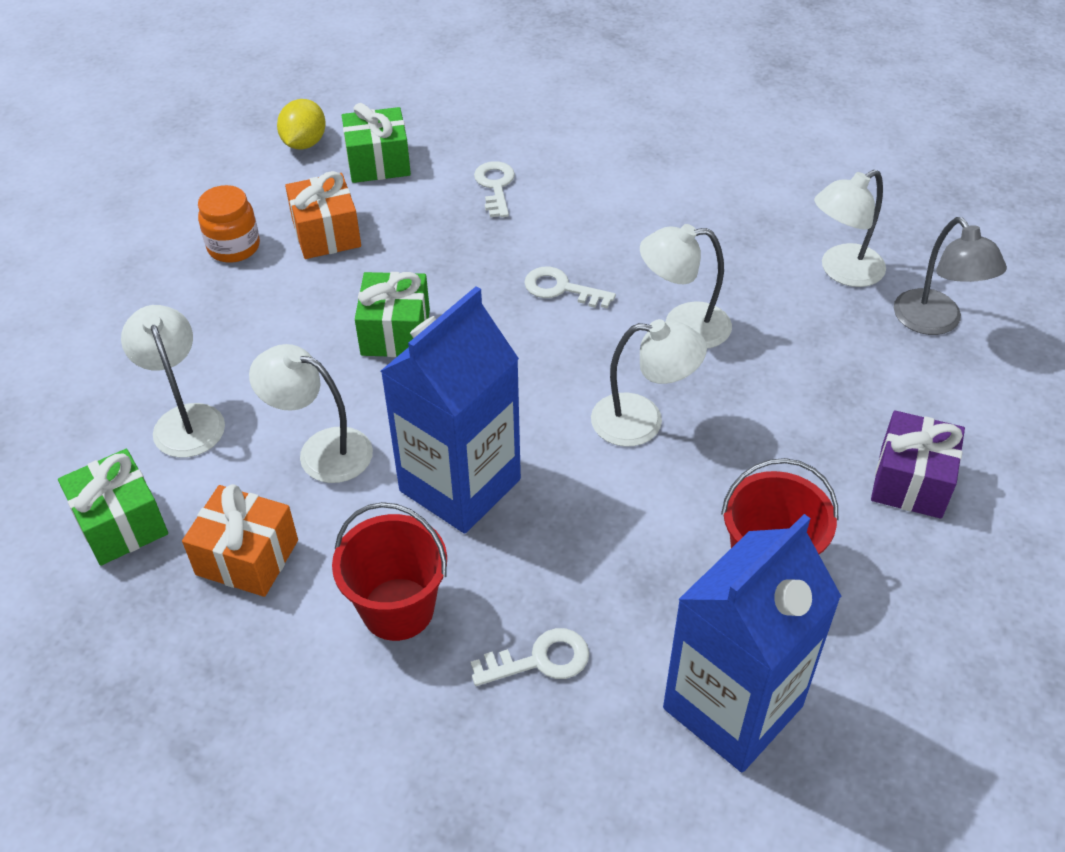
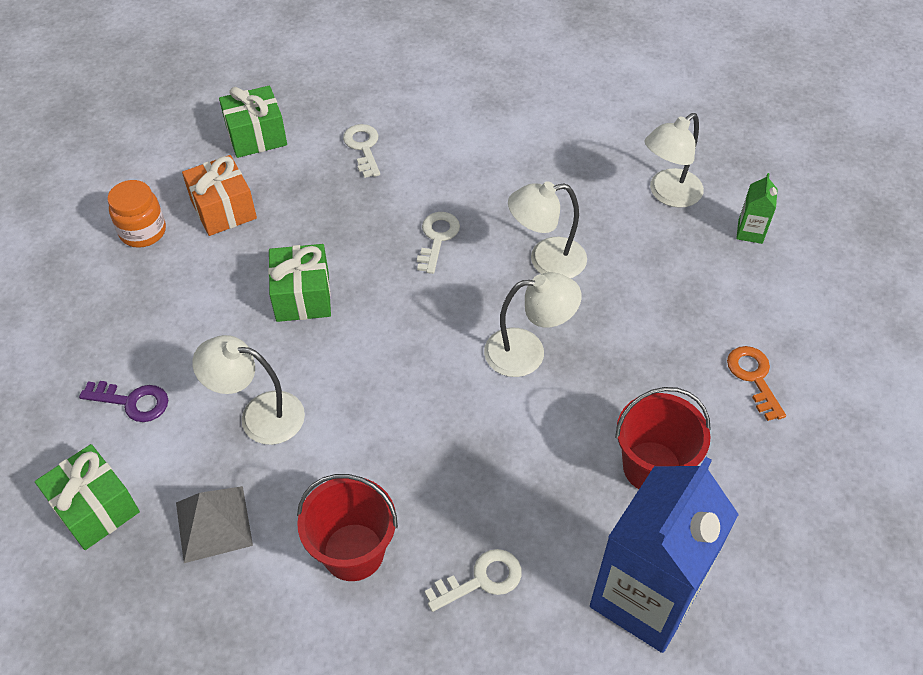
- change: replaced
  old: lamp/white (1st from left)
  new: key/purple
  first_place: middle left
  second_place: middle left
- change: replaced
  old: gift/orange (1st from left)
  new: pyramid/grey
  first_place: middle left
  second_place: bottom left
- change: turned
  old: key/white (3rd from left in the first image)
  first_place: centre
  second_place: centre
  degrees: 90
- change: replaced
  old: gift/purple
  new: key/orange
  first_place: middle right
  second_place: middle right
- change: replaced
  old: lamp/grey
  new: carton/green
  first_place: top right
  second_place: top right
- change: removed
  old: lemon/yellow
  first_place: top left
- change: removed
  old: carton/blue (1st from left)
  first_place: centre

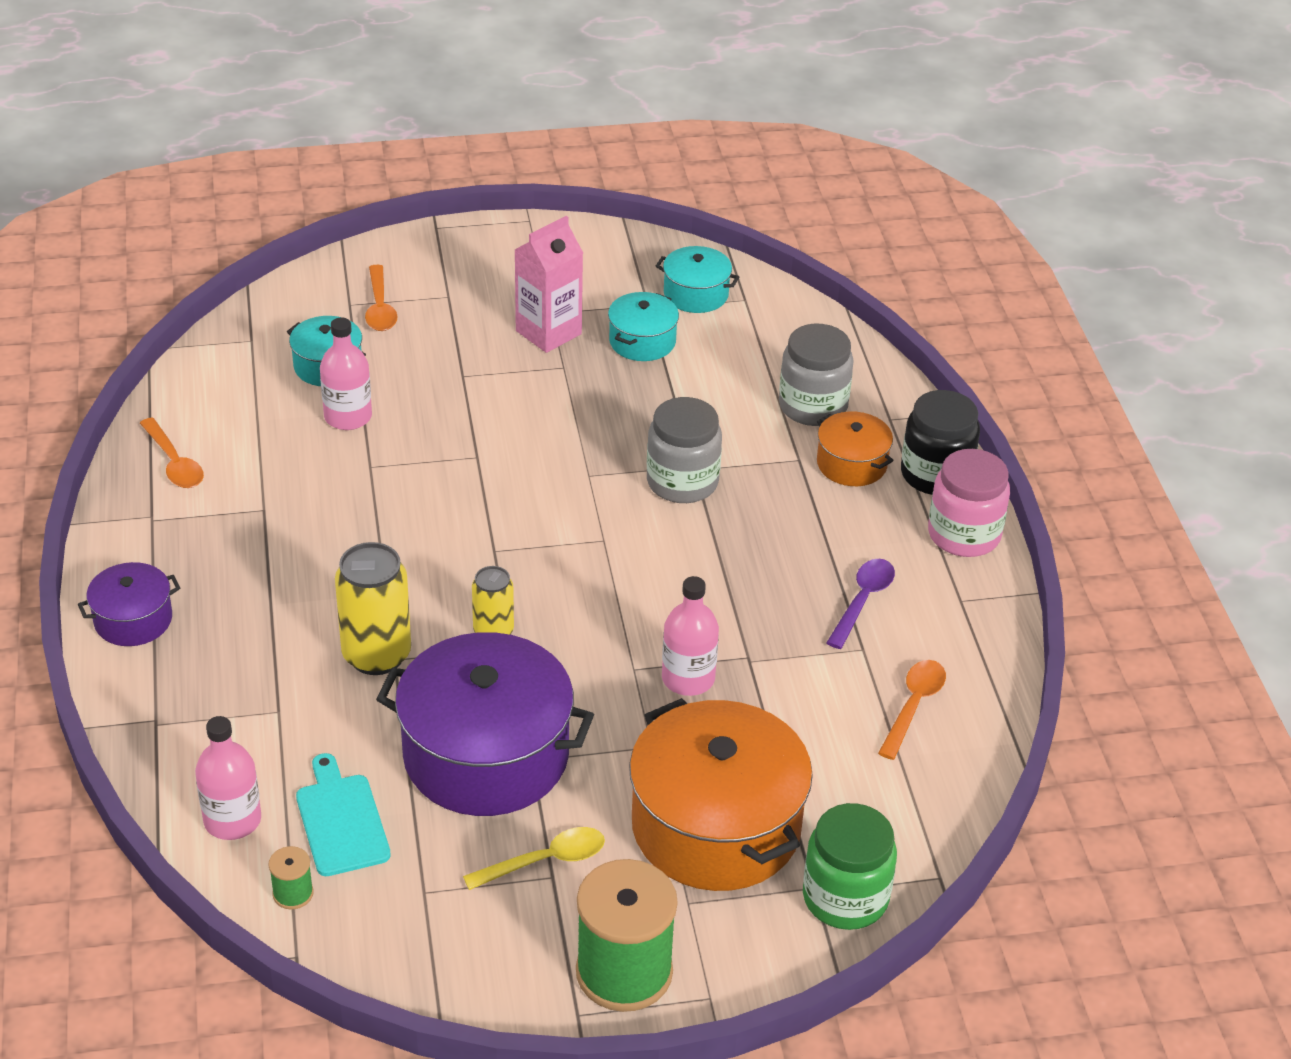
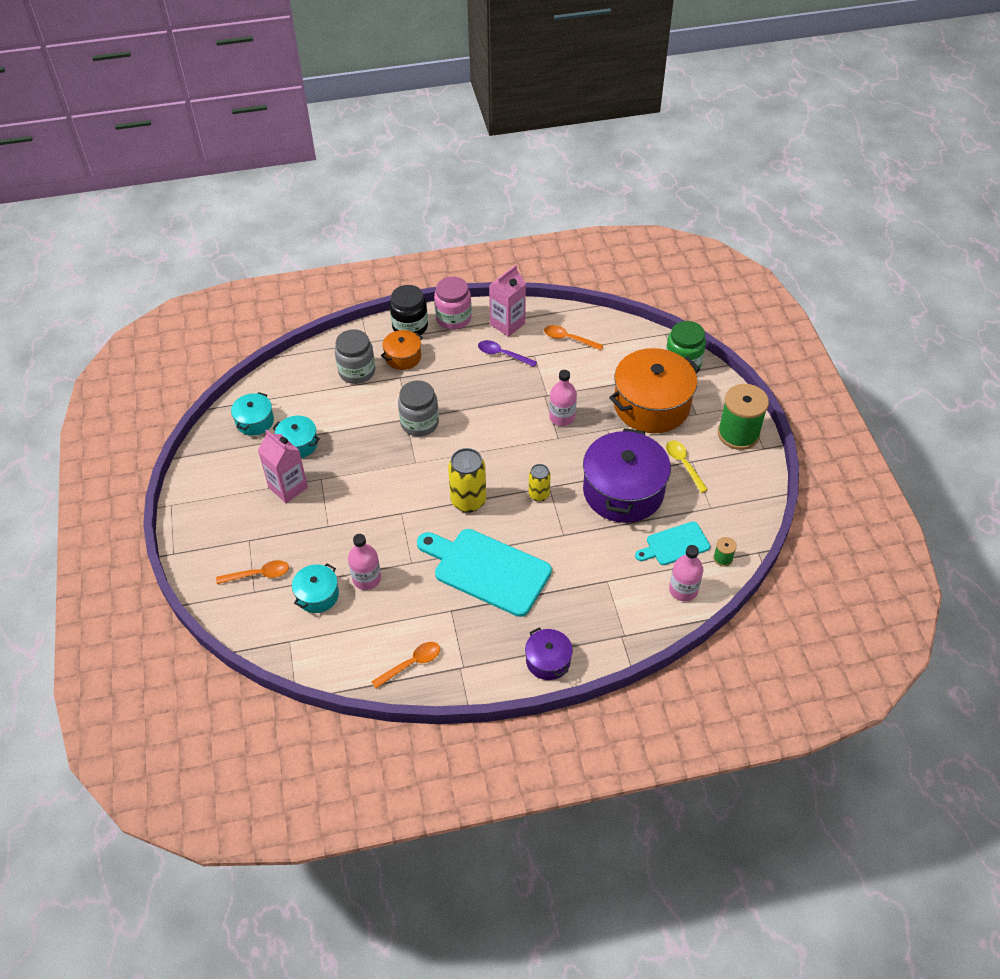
- change: added
  new: cutting board/turquoise (1st from left)
  second_place: centre
- change: moved
  old: can/yellow (1st from left)
  first_place: middle left
  second_place: centre
- change: added
  new: carton/pink (2nd from left)
  second_place: top centre

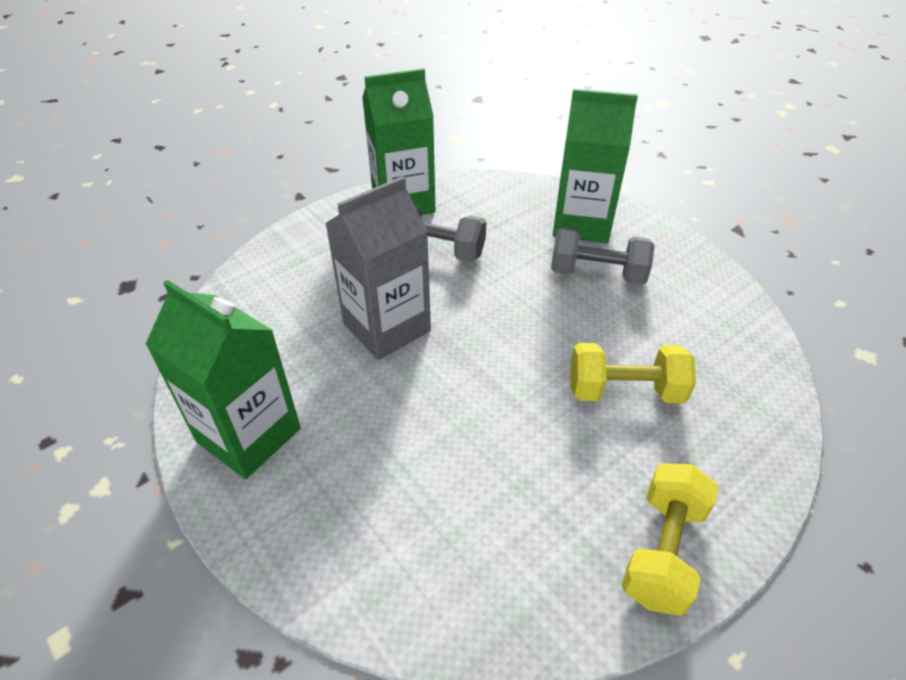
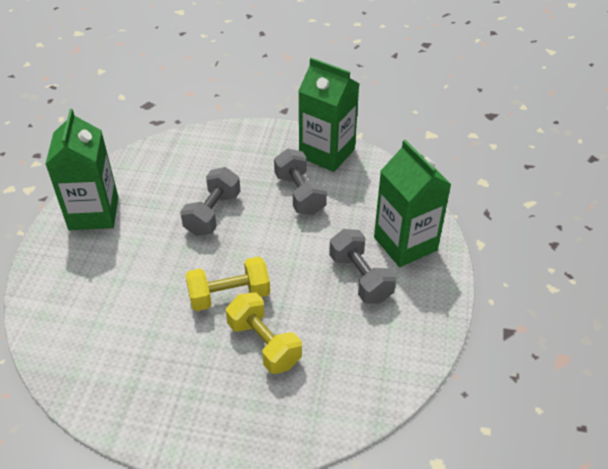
- change: replaced
  old: carton/grey
  new: dumbbell/grey (1st from left)
  first_place: centre
  second_place: centre
- change: moved
  old: dumbbell/yellow (2nd from left in the first image)
  new: dumbbell/yellow (1st from left)
  first_place: bottom right
  second_place: centre

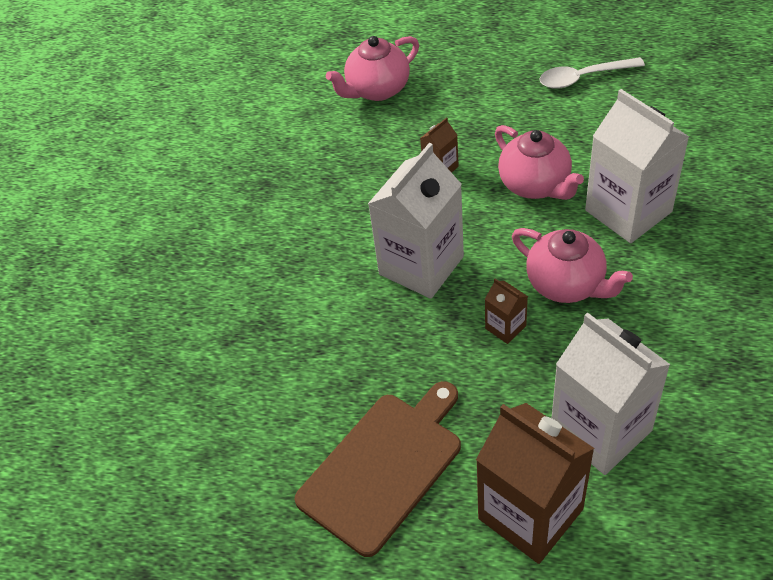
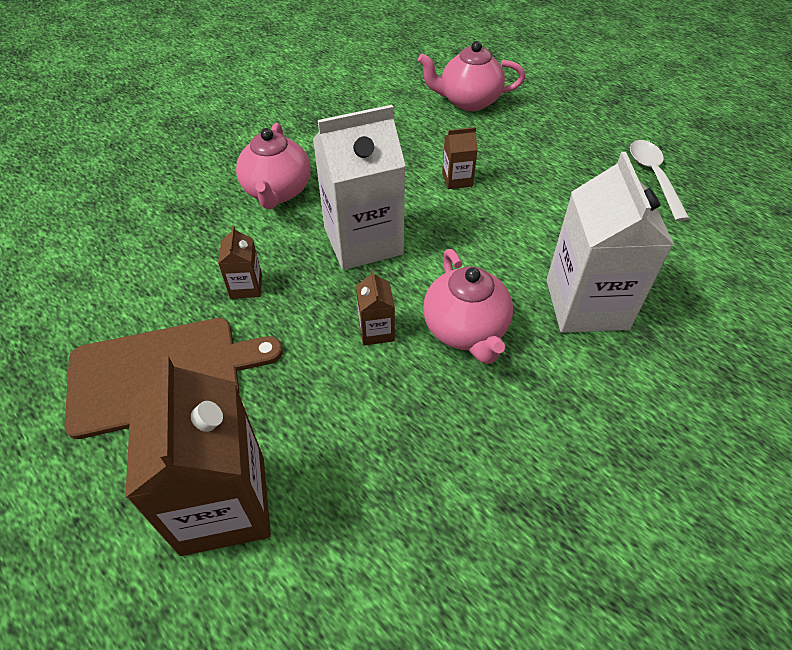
- change: added
  new: carton/brown (2nd from left)
  second_place: middle left
- change: moved
  old: teapot/pink (2nd from left in the first image)
  new: teapot/pink (1st from left)
  first_place: top right
  second_place: top centre
- change: turned
  old: spoon/white
  first_place: top right
  second_place: top right
  degrees: 60
- change: removed
  old: carton/white (2nd from left)
  first_place: bottom right

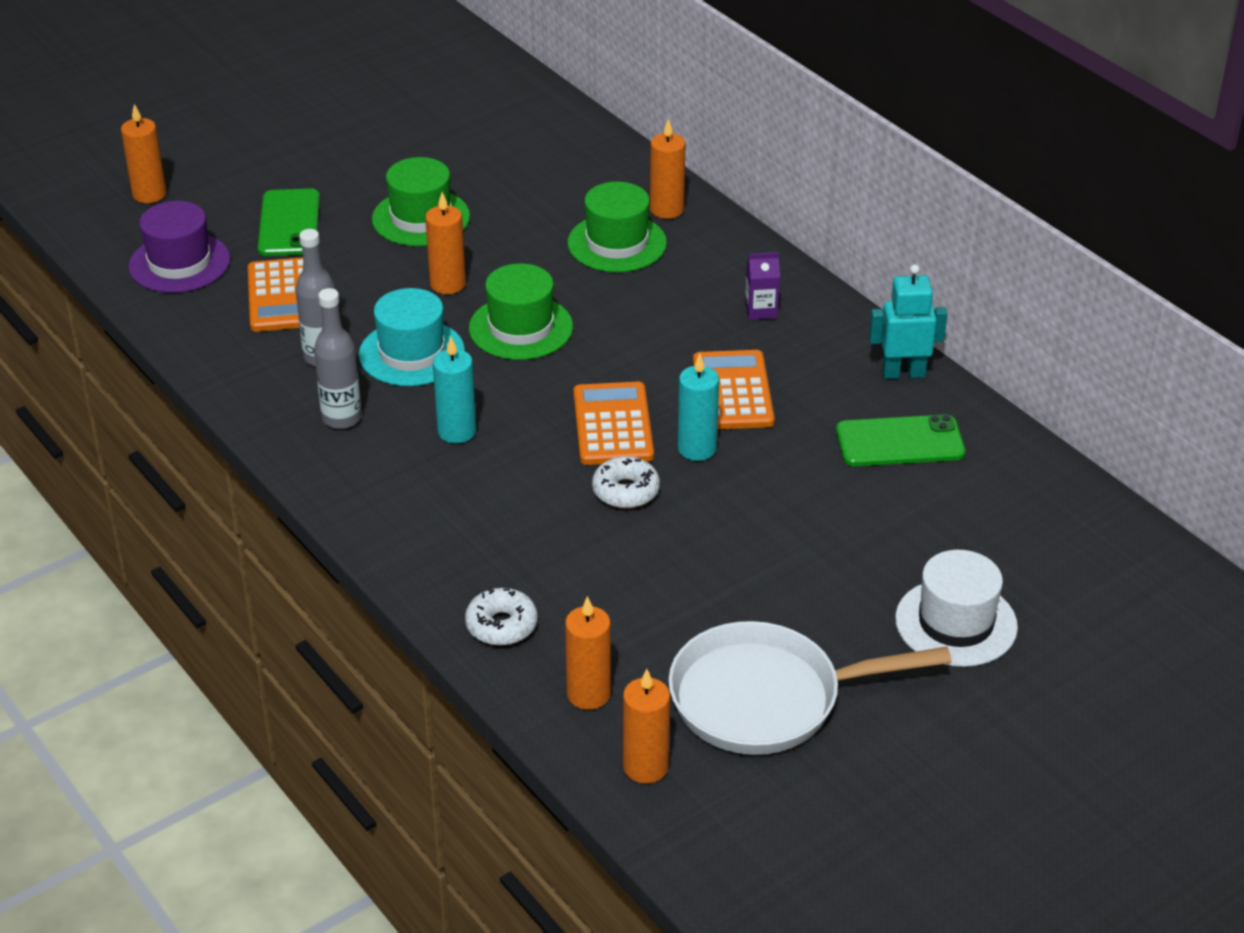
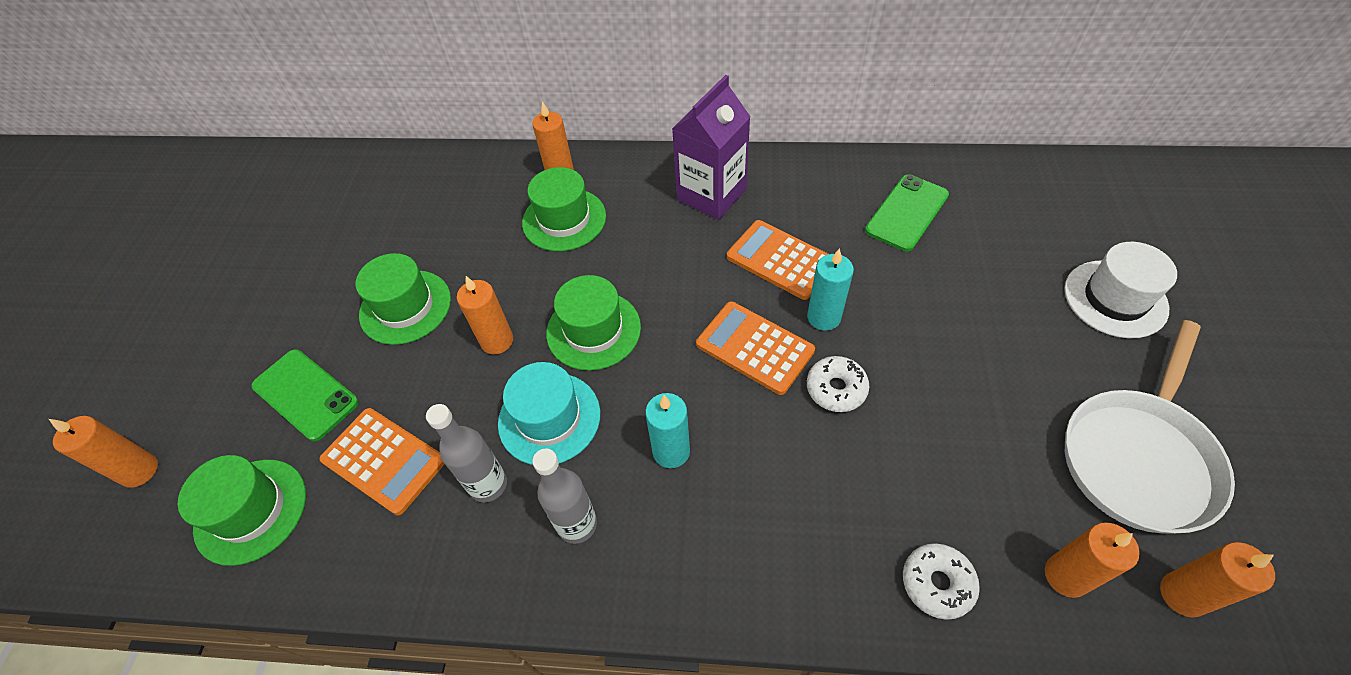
- change: recoloured
  old: hat/purple
  new: hat/green (1st from left)
  first_place: top left
  second_place: bottom left
- change: resized
  old: carton/purple
  first_place: top centre
  second_place: top centre
  factor: 2.17
- change: removed
  old: robot/turquoise
  first_place: middle right

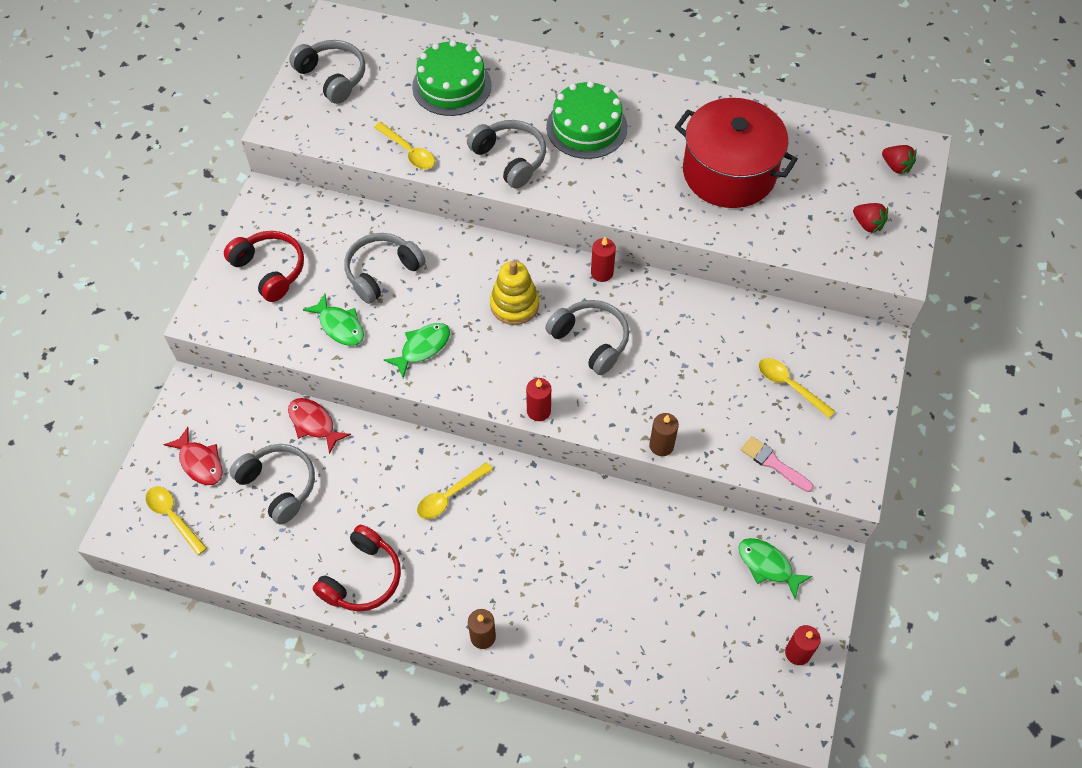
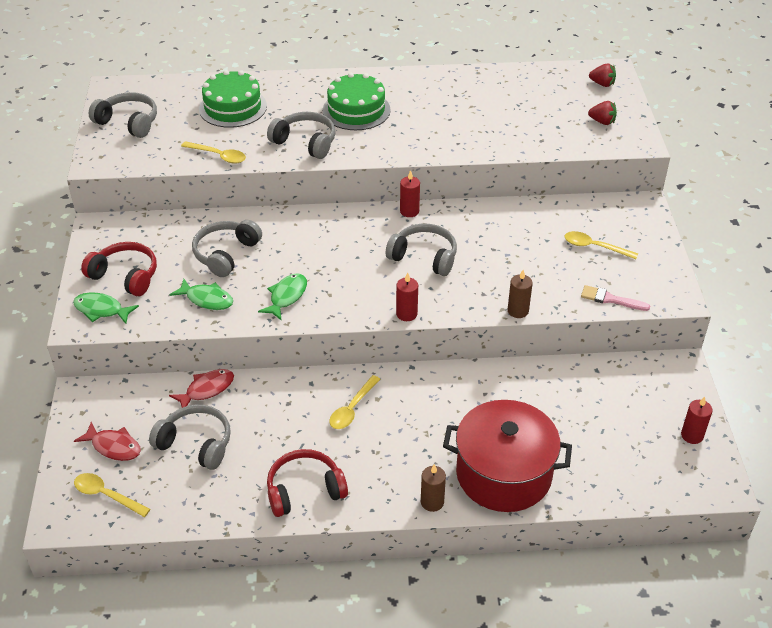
- change: moved
  old: fish/green (3rd from left in the first image)
  new: fish/green (1st from left)
  first_place: bottom right
  second_place: middle left
- change: turned
  old: fish/red (2nd from left)
  first_place: middle left
  second_place: middle left
  degrees: 120
- change: turned
  old: headphones/red (2nd from left)
  first_place: bottom left
  second_place: bottom centre
  degrees: -120
- change: moved
  old: pot/red
  first_place: top right
  second_place: bottom centre
- change: removed
  old: stacking toy/yellow
  first_place: centre

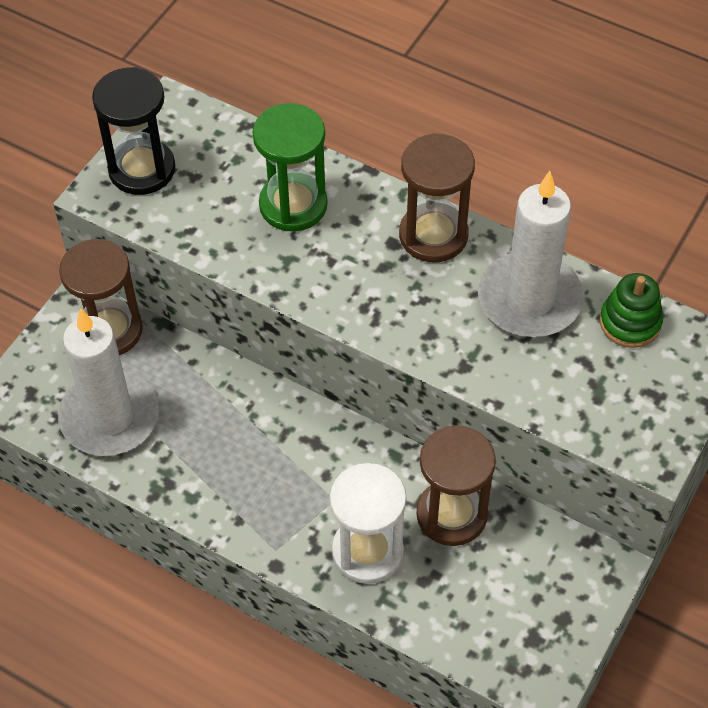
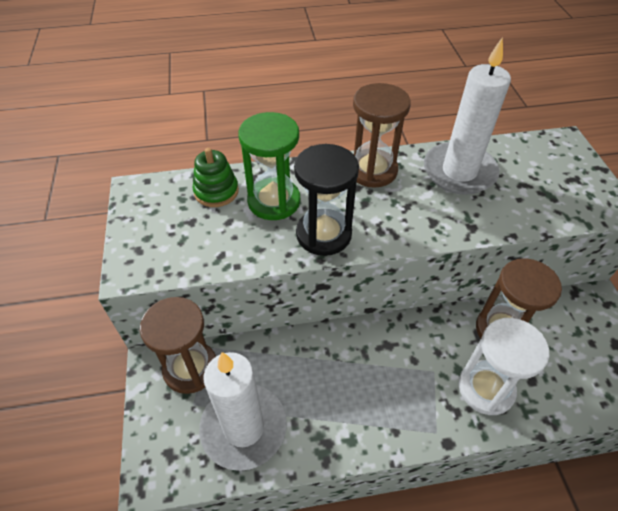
- change: moved
  old: stacking toy/green
  first_place: middle right
  second_place: centre
- change: moved
  old: hourglass/black
  first_place: top left
  second_place: centre

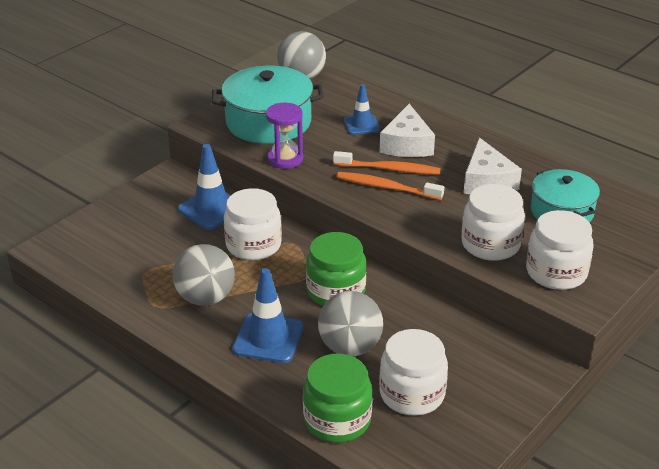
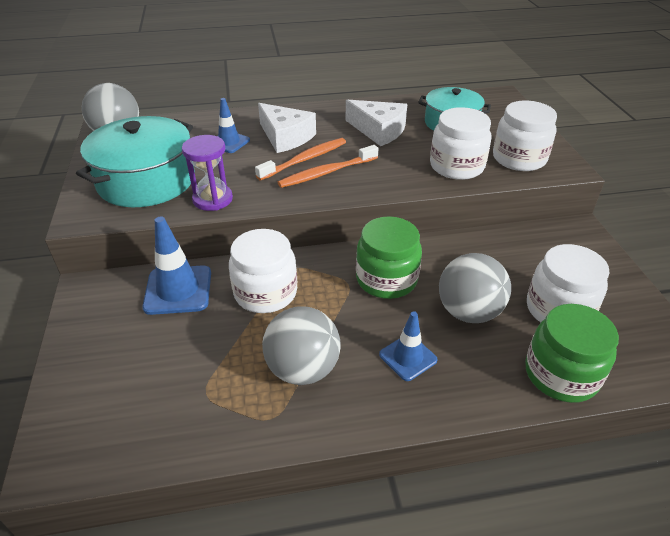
- change: resized
  old: traffic cone/blue (2nd from left in the first image)
  first_place: bottom centre
  second_place: centre
  factor: 0.64

